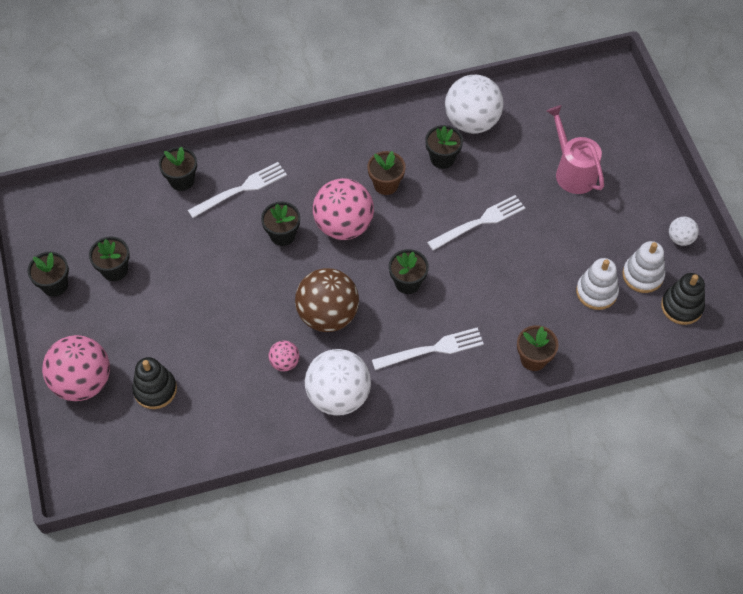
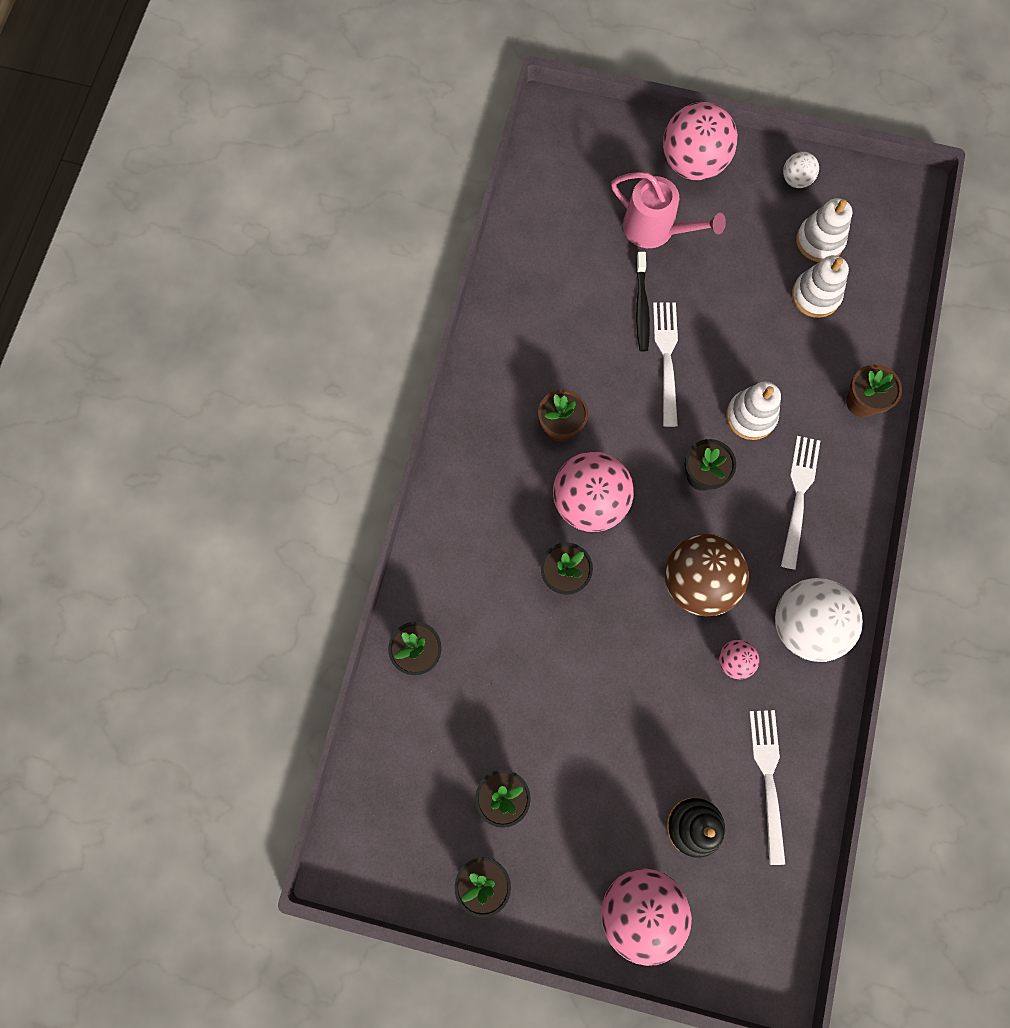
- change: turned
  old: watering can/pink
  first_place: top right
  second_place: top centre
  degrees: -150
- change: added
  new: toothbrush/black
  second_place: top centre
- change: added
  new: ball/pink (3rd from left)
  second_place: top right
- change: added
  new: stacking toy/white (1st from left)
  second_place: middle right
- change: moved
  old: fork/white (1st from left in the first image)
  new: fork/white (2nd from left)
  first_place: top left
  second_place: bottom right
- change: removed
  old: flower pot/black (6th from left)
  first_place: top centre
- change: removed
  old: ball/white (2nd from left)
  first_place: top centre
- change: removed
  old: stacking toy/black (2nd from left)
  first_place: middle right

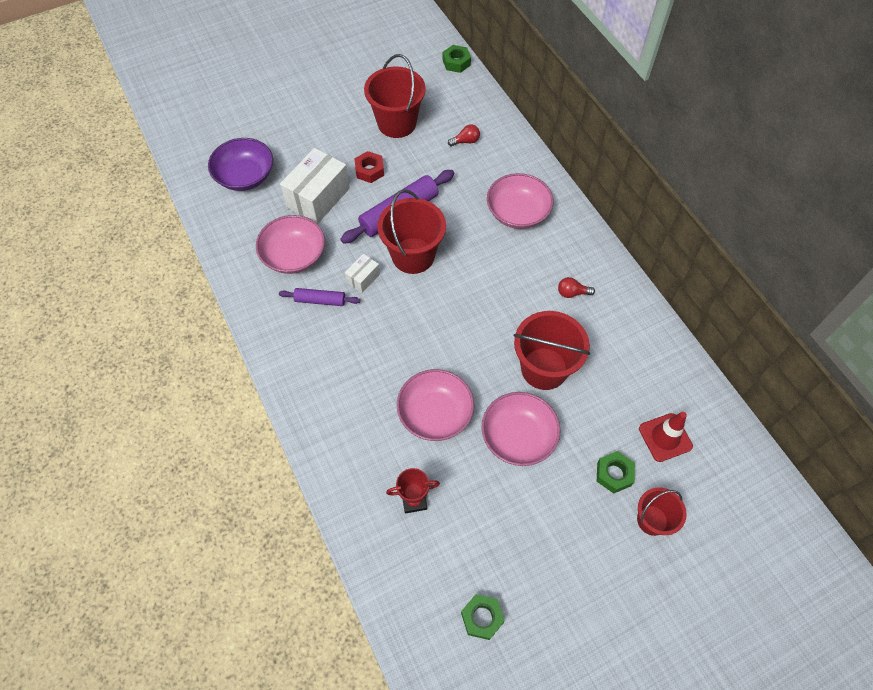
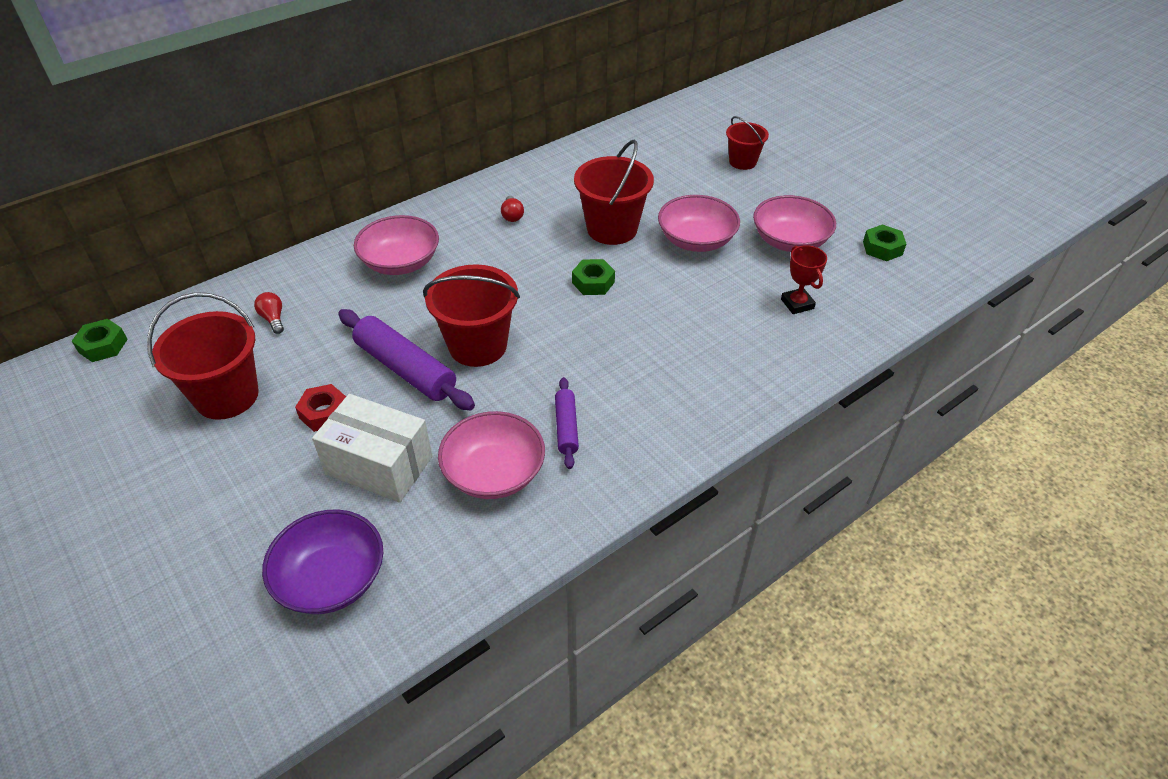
- change: moved
  old: nut/green (3rd from left in the first image)
  new: nut/green (2nd from left)
  first_place: bottom right
  second_place: centre
- change: moved
  old: bowl/pink (2nd from left in the first image)
  new: bowl/pink (4th from left)
  first_place: centre
  second_place: top right
- change: removed
  old: box/white (2nd from left)
  first_place: centre
- change: removed
  old: traffic cone/red
  first_place: middle right

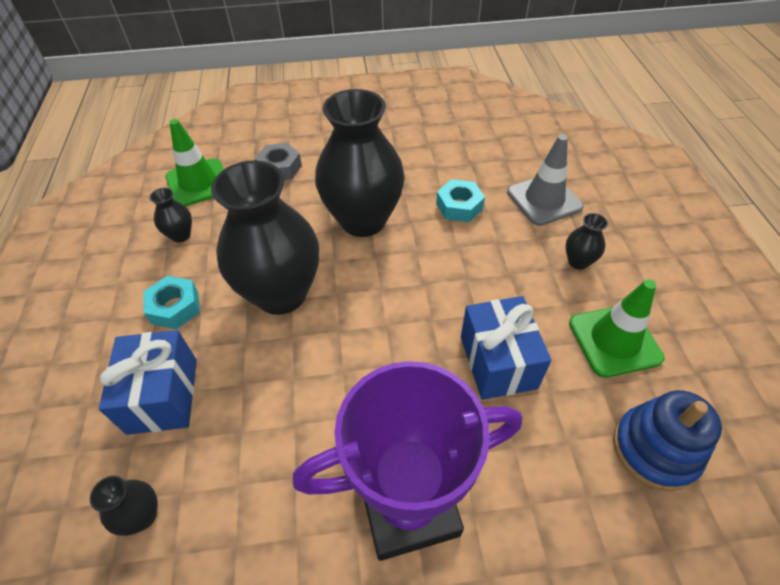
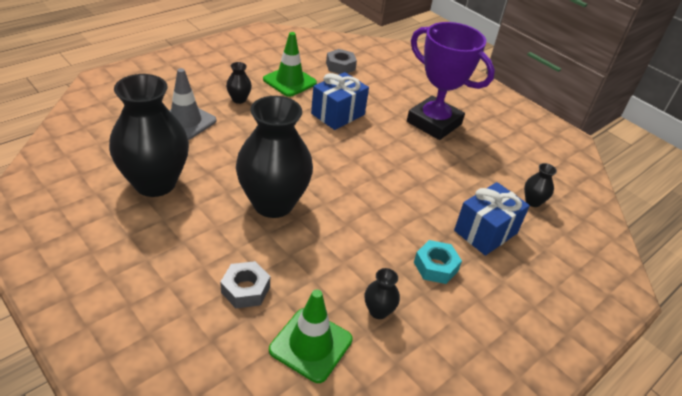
- change: moved
  old: vase/black (3rd from left in the first image)
  new: vase/black (1st from left)
  first_place: centre
  second_place: middle left
- change: replaced
  old: stacking toy/blue
  new: nut/grey (2nd from left)
  first_place: bottom right
  second_place: top centre
- change: removed
  old: nut/turquoise (2nd from left)
  first_place: centre

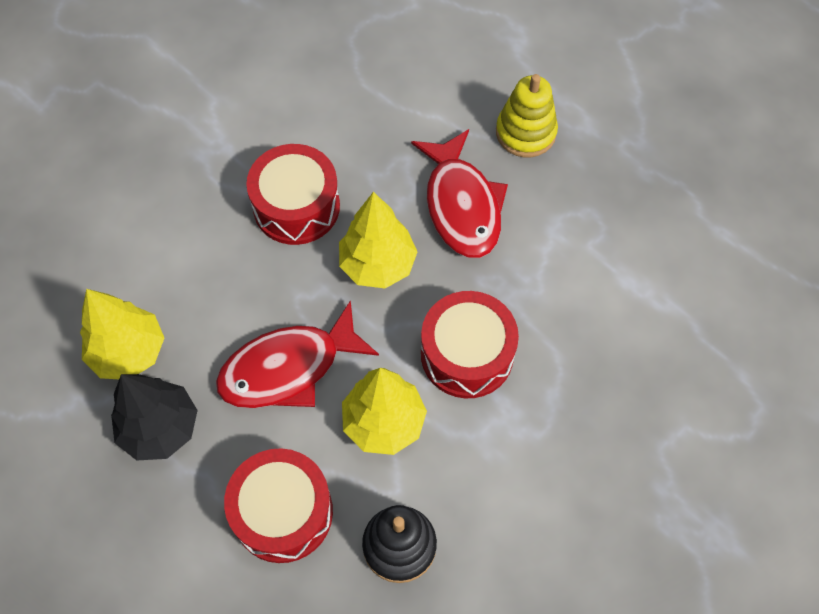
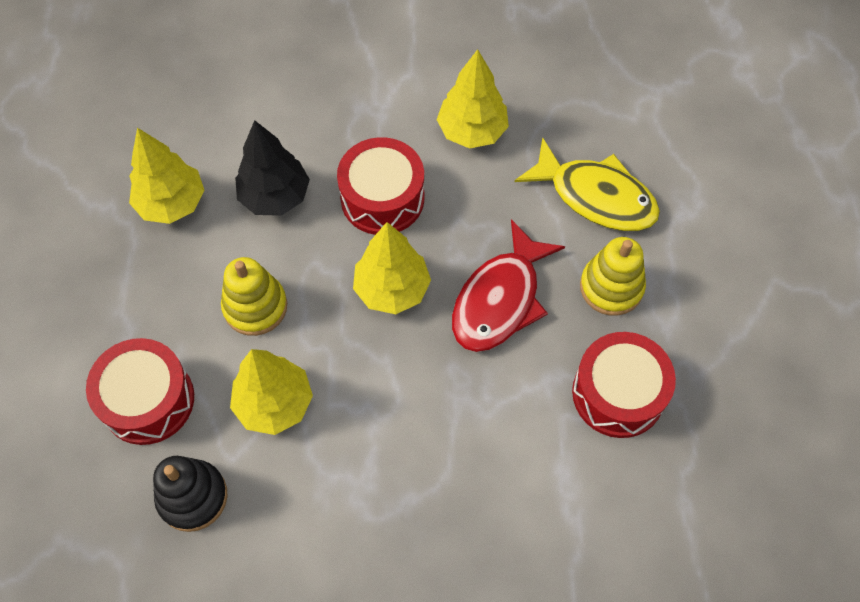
- change: replaced
  old: fish/red (1st from left)
  new: stacking toy/yellow (1st from left)
  first_place: centre
  second_place: middle left
- change: moved
  old: tree/black
  first_place: bottom left
  second_place: top left
- change: added
  new: tree/yellow (4th from left)
  second_place: top centre
- change: added
  new: fish/yellow
  second_place: top right
- change: moved
  old: drum/red (3rd from left)
  first_place: centre
  second_place: middle right

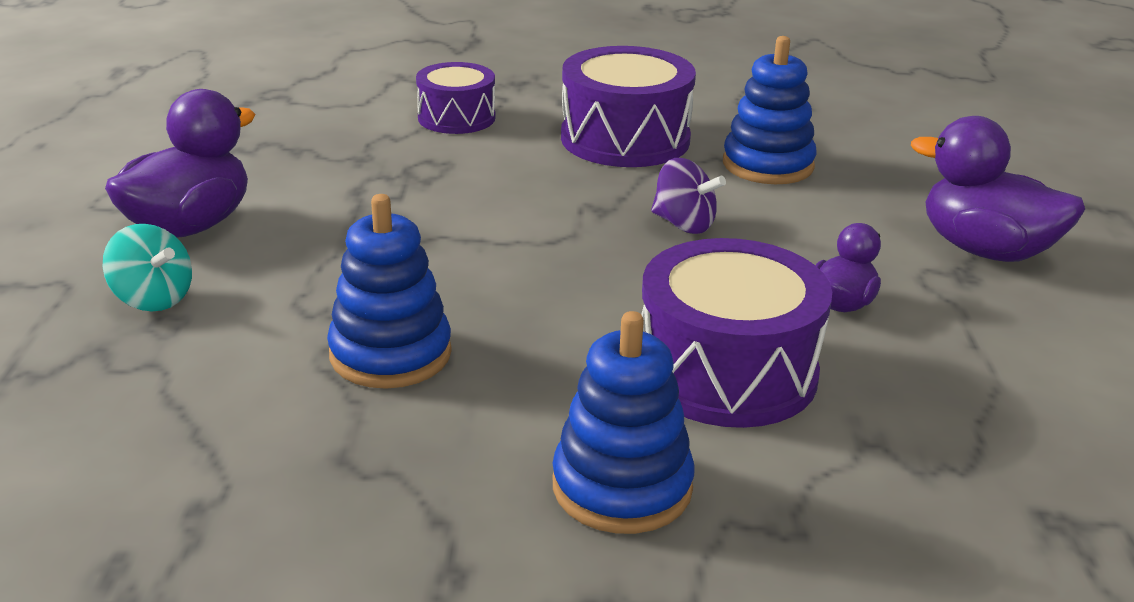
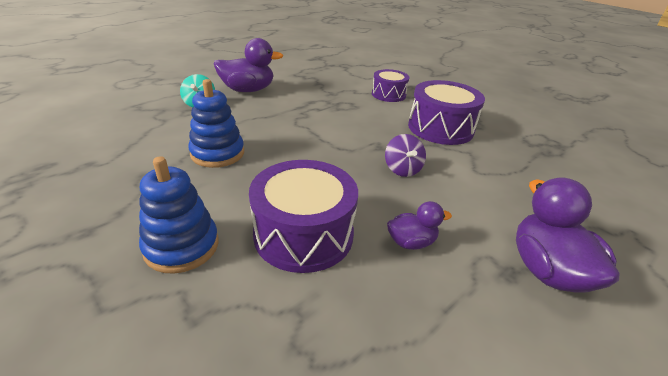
- change: removed
  old: stacking toy/blue (3rd from left)
  first_place: top right

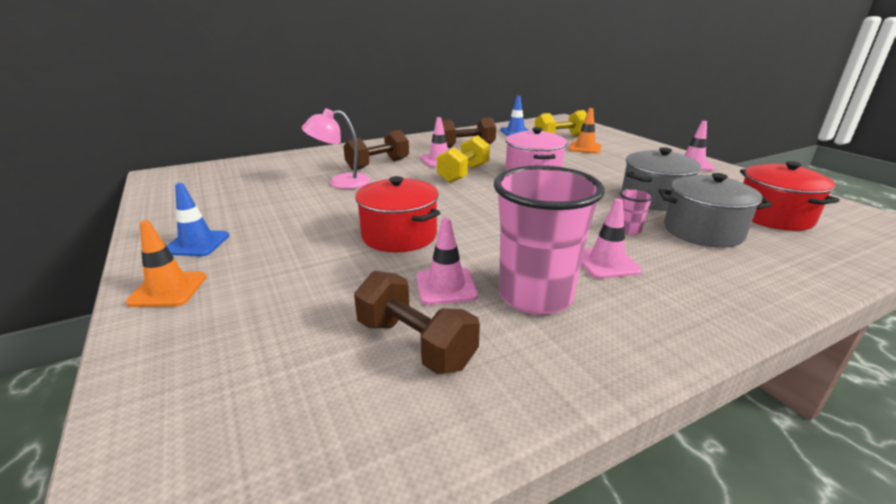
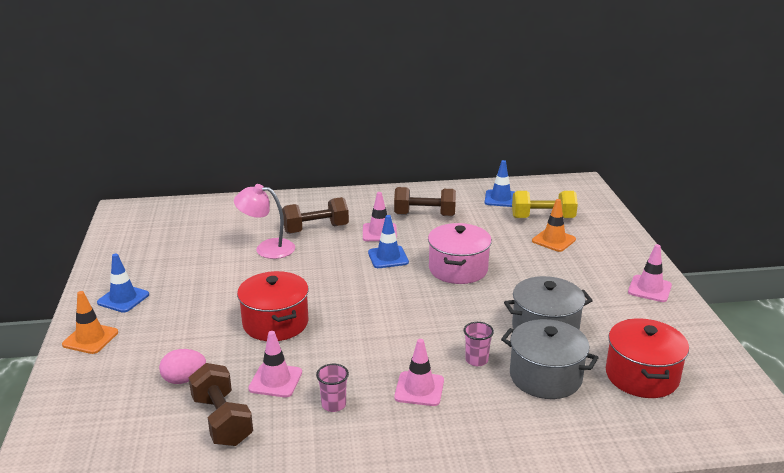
- change: added
  new: egg/pink
  second_place: bottom left
- change: resized
  old: cup/pink (1st from left)
  first_place: centre
  second_place: bottom centre
  factor: 0.42
- change: replaced
  old: dumbbell/yellow (1st from left)
  new: traffic cone/blue (2nd from left)
  first_place: top centre
  second_place: centre

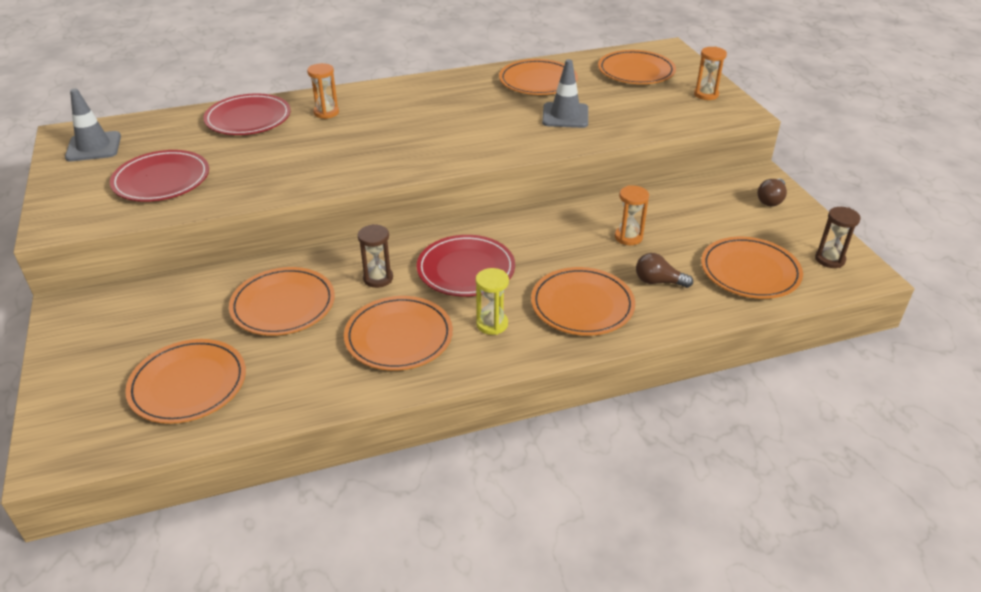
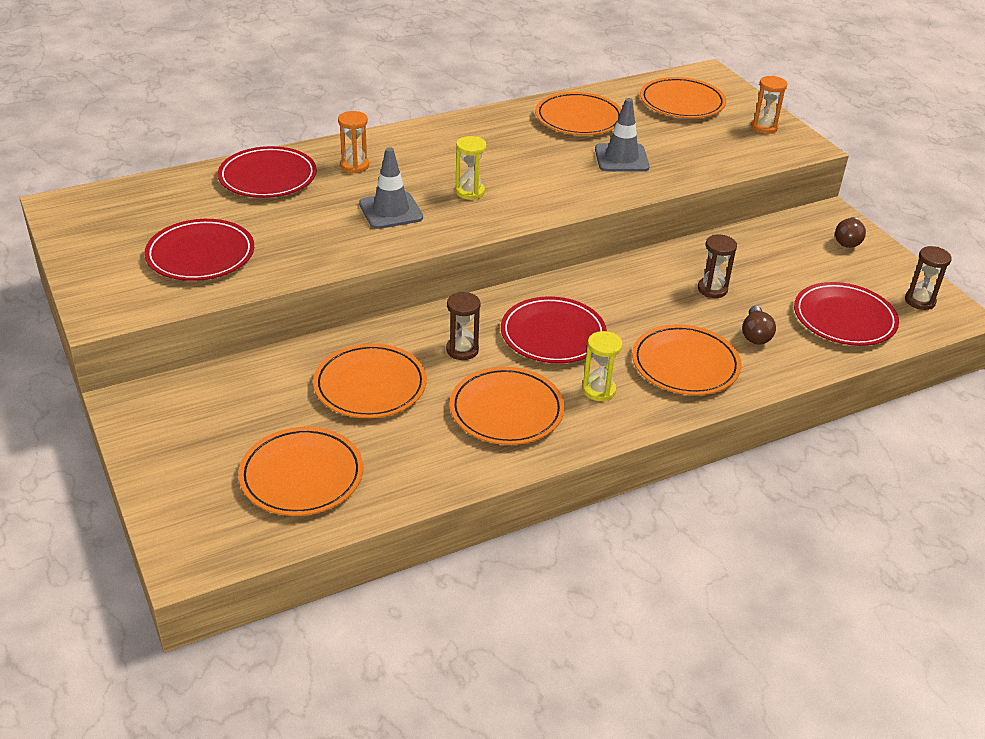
- change: moved
  old: traffic cone/grey (1st from left)
  first_place: top left
  second_place: top centre
- change: added
  new: hourglass/yellow (1st from left)
  second_place: top centre
- change: recoloured
  old: hourglass/orange (2nd from left)
  new: hourglass/brown (2nd from left)
  first_place: centre
  second_place: middle right
- change: turned
  old: light bulb/brown (1st from left)
  first_place: middle right
  second_place: middle right
  degrees: -90
- change: recoloured
  old: plate/orange (7th from left)
  new: plate/red (4th from left)
  first_place: middle right
  second_place: middle right

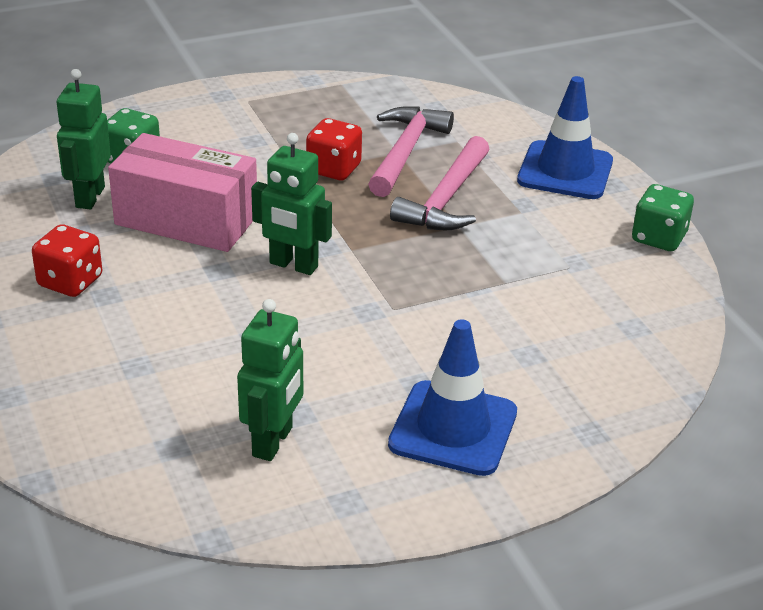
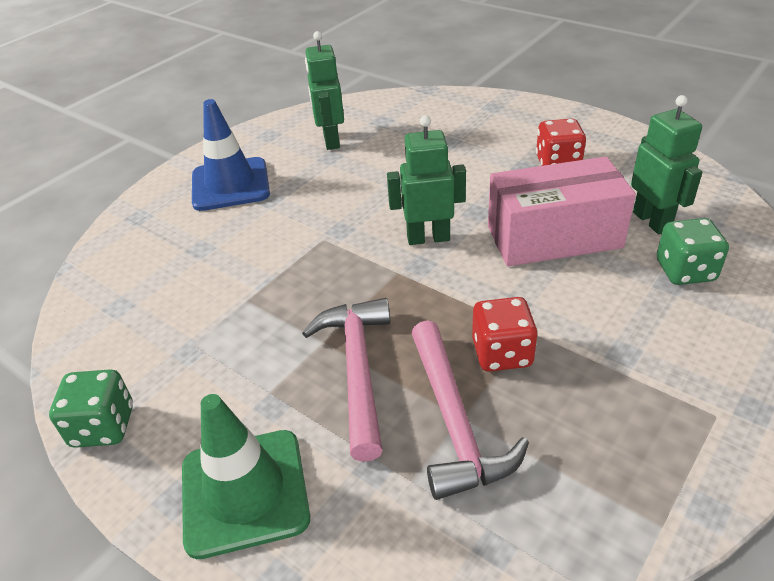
- change: recoloured
  old: traffic cone/blue (2nd from left)
  new: traffic cone/green
  first_place: top right
  second_place: bottom left

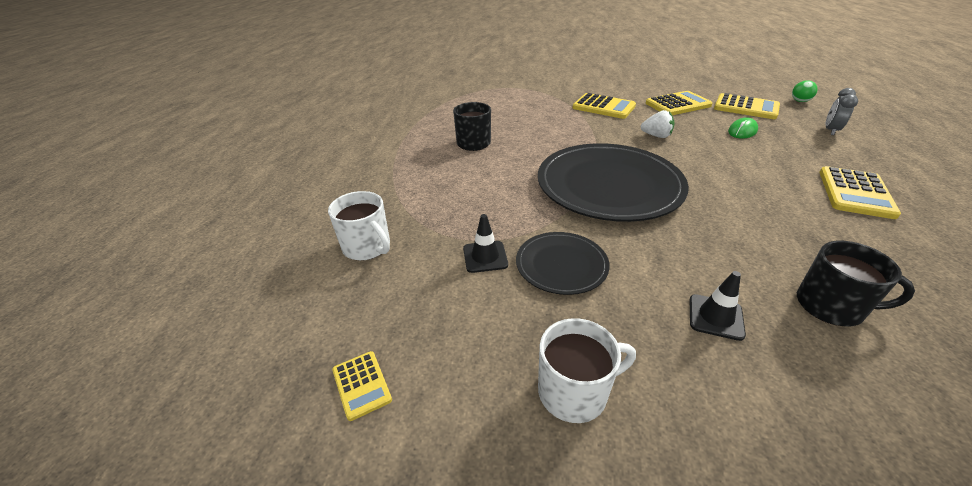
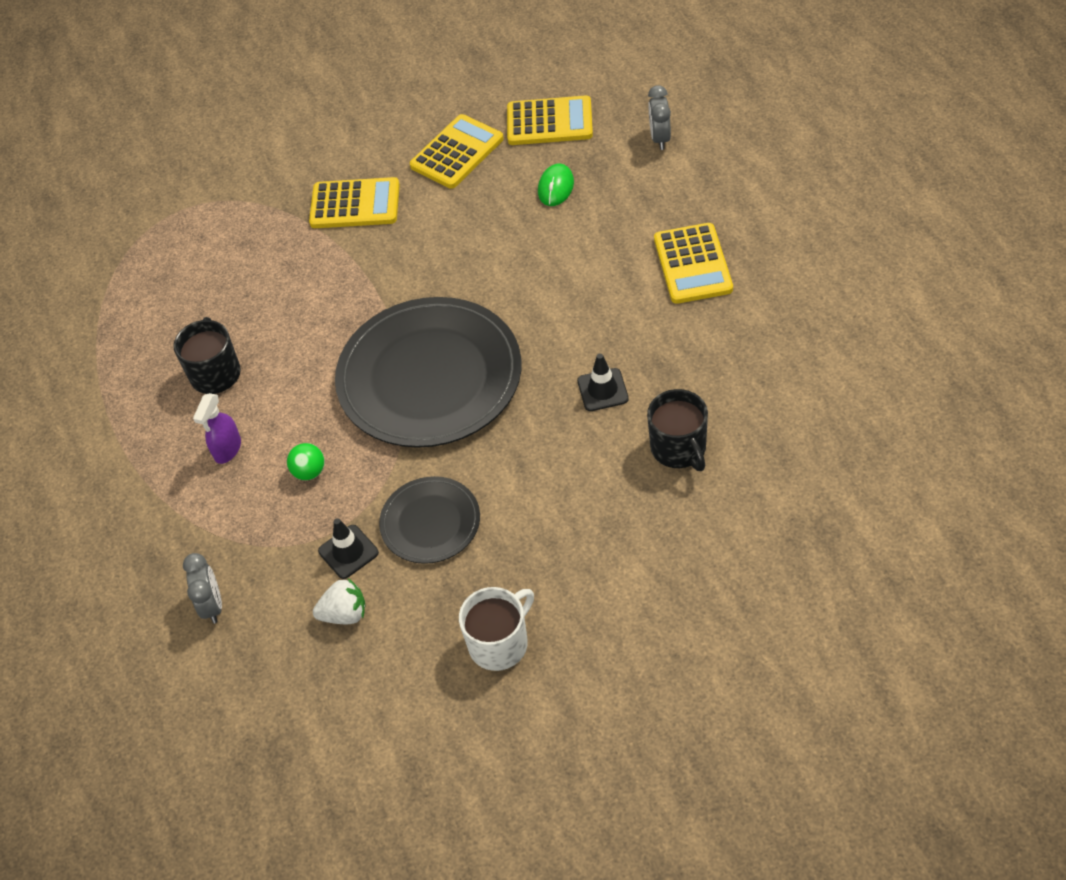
- change: replaced
  old: mug/white (1st from left)
  new: clock/grey (1st from left)
  first_place: centre
  second_place: bottom left
- change: added
  new: spray bottle/purple
  second_place: middle left
- change: moved
  old: ball/green
  first_place: top right
  second_place: middle left
- change: moved
  old: strawberry/white
  first_place: top right
  second_place: bottom left
- change: moved
  old: traffic cone/black (2nd from left)
  first_place: middle right
  second_place: centre
- change: turned
  old: mug/black (2nd from left)
  first_place: middle right
  second_place: centre
  degrees: 75
- change: removed
  old: calculator/yellow (1st from left)
  first_place: bottom centre

